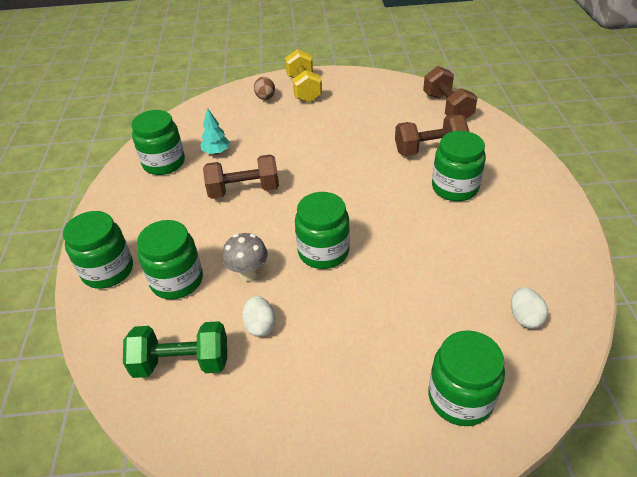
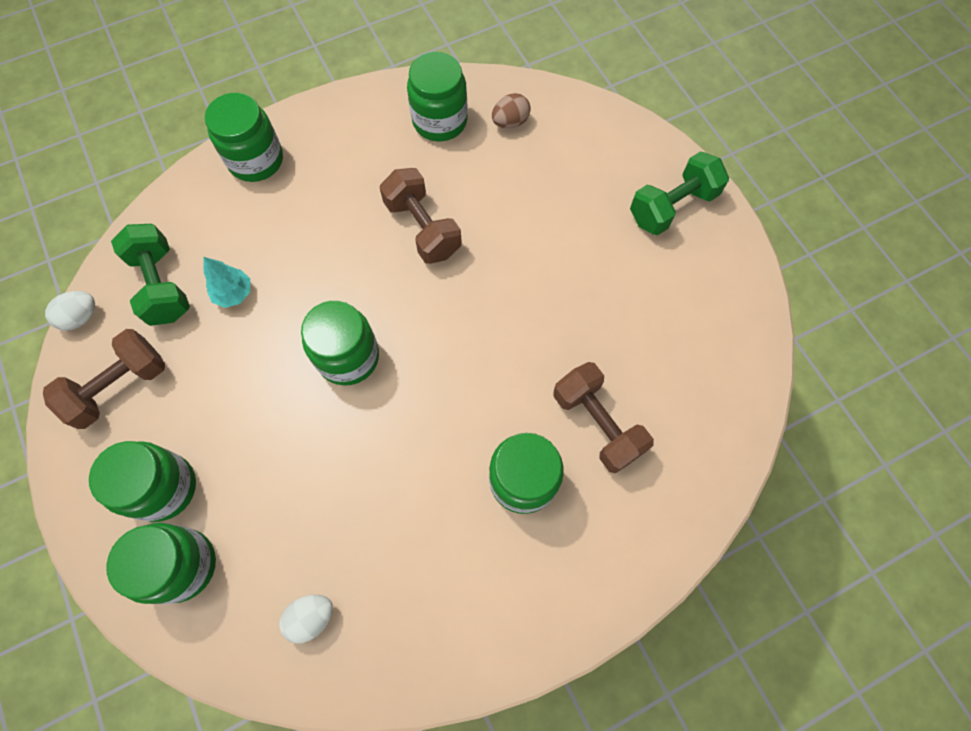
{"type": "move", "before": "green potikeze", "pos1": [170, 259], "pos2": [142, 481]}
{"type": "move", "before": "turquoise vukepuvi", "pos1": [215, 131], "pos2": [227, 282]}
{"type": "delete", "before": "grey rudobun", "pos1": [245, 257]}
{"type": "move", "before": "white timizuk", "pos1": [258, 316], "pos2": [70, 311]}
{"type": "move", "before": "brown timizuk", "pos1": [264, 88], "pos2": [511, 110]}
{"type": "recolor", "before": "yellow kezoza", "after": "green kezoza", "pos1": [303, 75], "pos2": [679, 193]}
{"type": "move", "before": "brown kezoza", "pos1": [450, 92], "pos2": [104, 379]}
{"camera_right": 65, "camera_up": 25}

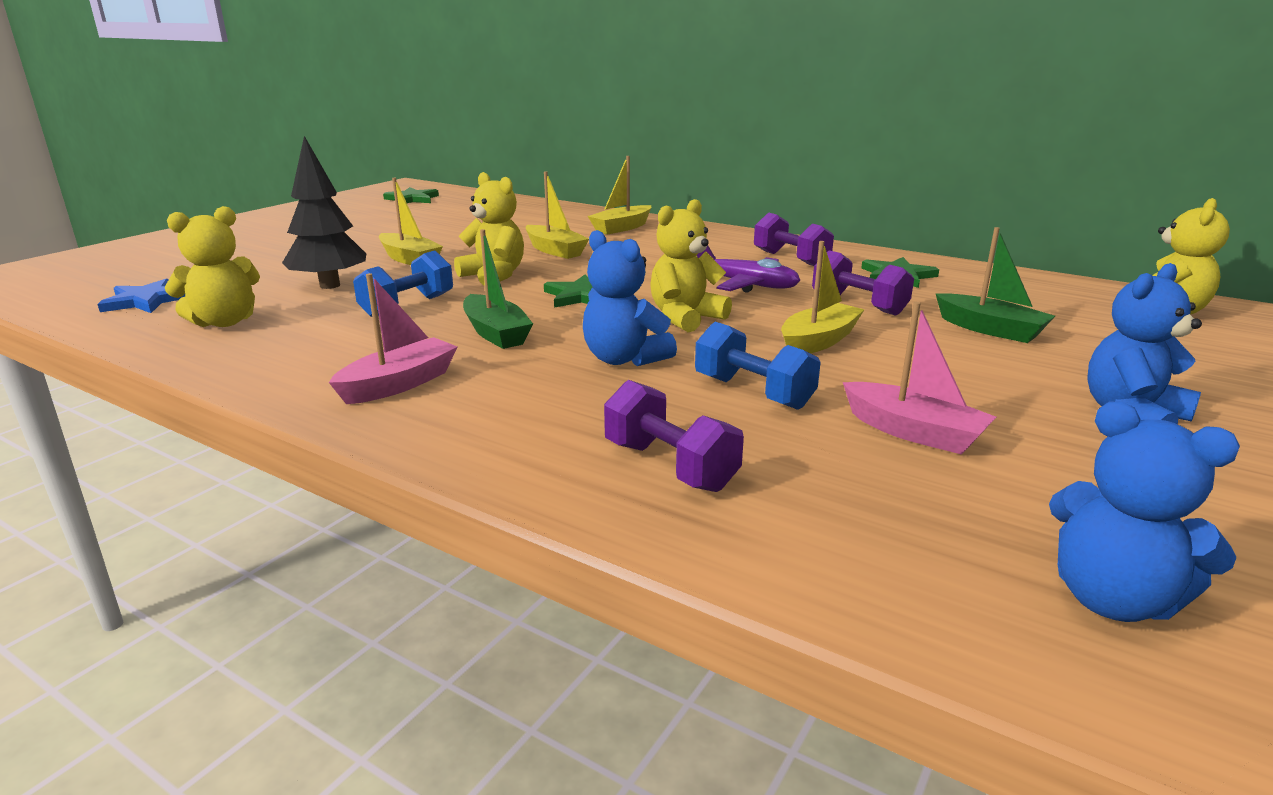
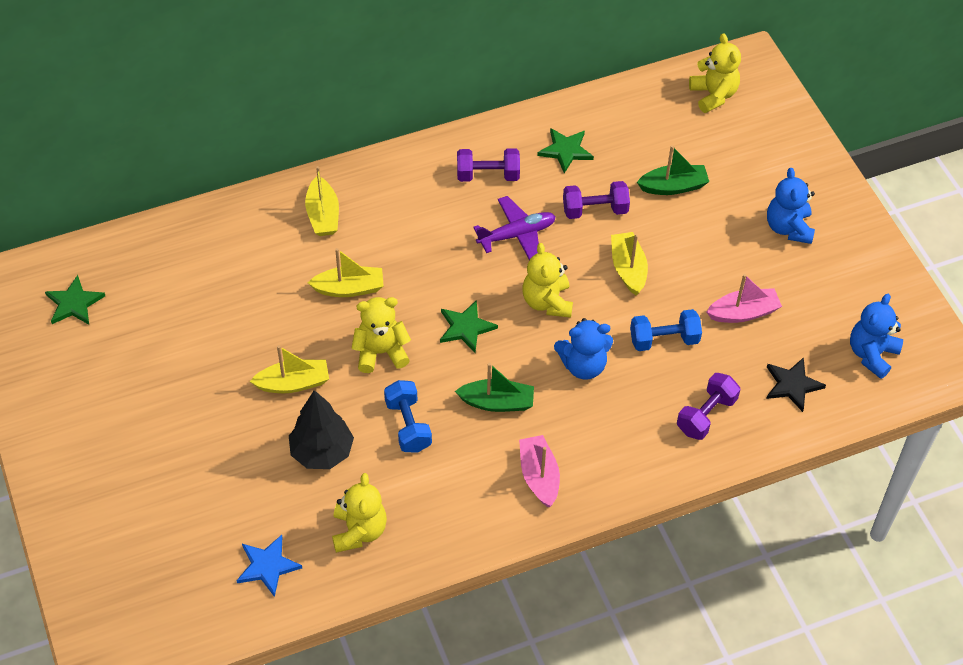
{"type": "rotate", "before": "purple kezoza", "pos1": [674, 436], "pos2": [708, 406], "turn": -45}
{"type": "rotate", "before": "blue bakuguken", "pos1": [1144, 511], "pos2": [876, 336], "turn": 135}
{"type": "insert", "after": "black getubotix", "pos2": [796, 384]}
{"camera_right": -55, "camera_up": 30}

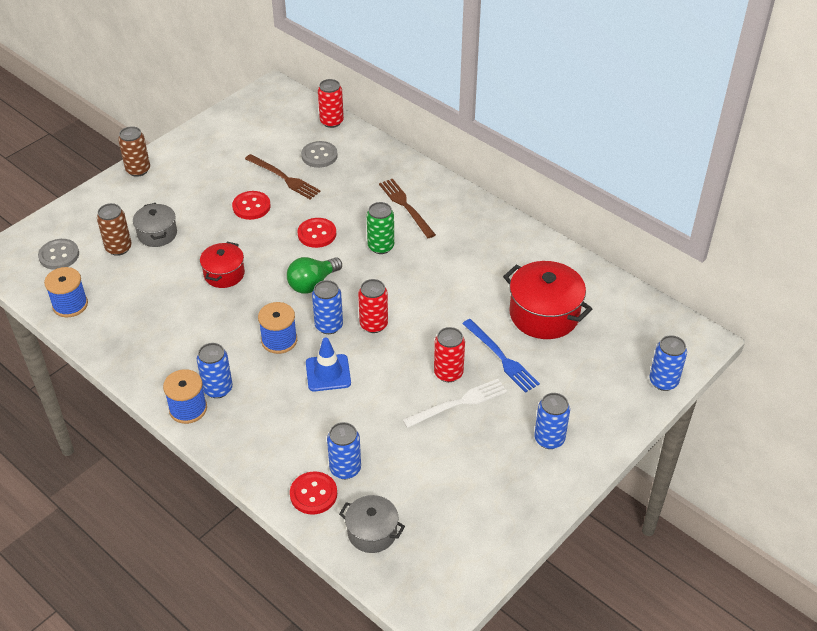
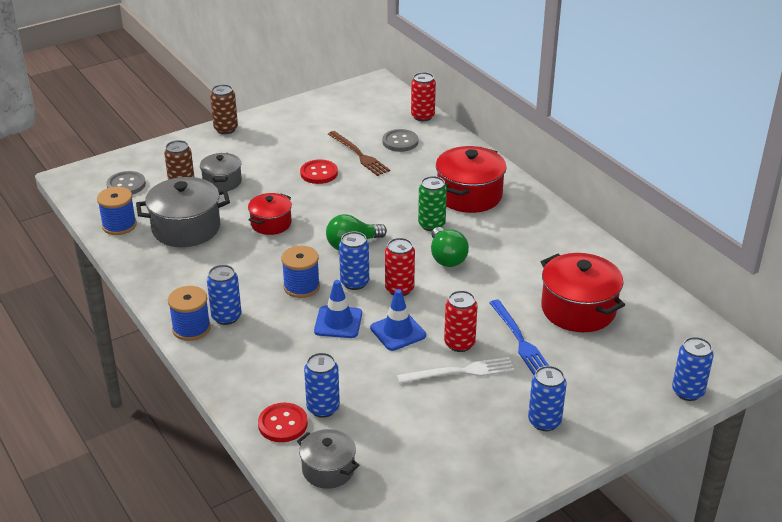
{"type": "delete", "before": "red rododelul", "pos1": [316, 233]}
{"type": "replace", "before": "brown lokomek", "after": "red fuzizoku", "pos1": [407, 208], "pos2": [471, 179]}
{"type": "insert", "after": "grey fuzizoku", "pos2": [183, 212]}
{"type": "insert", "after": "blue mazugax", "pos2": [398, 320]}
{"type": "insert", "after": "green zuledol", "pos2": [450, 247]}
{"camera_right": 15, "camera_up": -10}

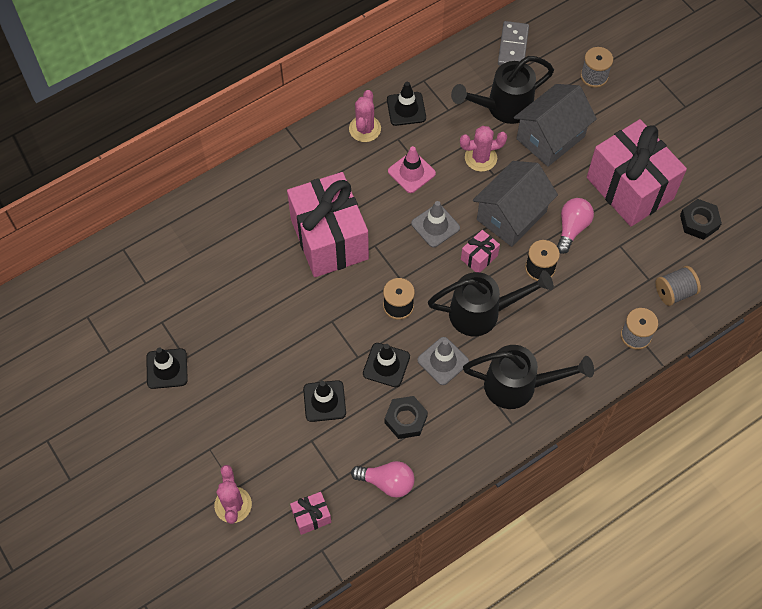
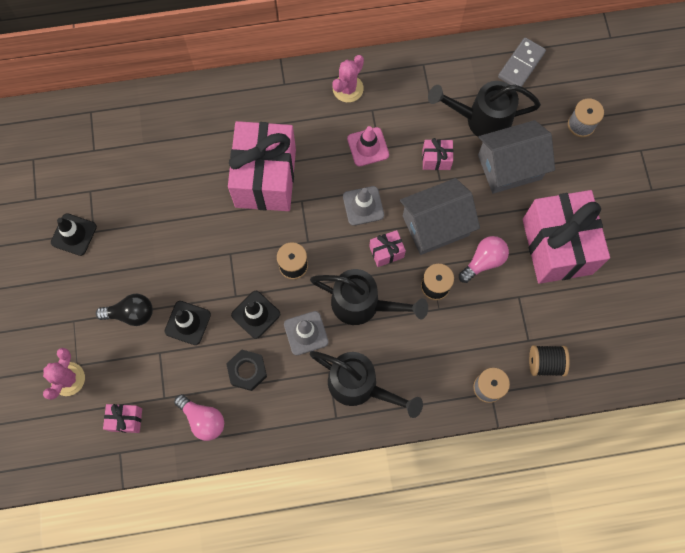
{"type": "delete", "before": "black mazugax", "pos1": [406, 104]}
{"type": "replace", "before": "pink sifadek", "after": "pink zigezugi", "pos1": [483, 149], "pos2": [438, 154]}
{"type": "recolor", "before": "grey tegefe", "after": "black tegefe", "pos1": [678, 286], "pos2": [549, 361]}
{"type": "delete", "before": "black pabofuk", "pos1": [701, 219]}
{"type": "insert", "after": "black zuledol", "pos2": [124, 310]}
{"camera_right": 25, "camera_up": 10}

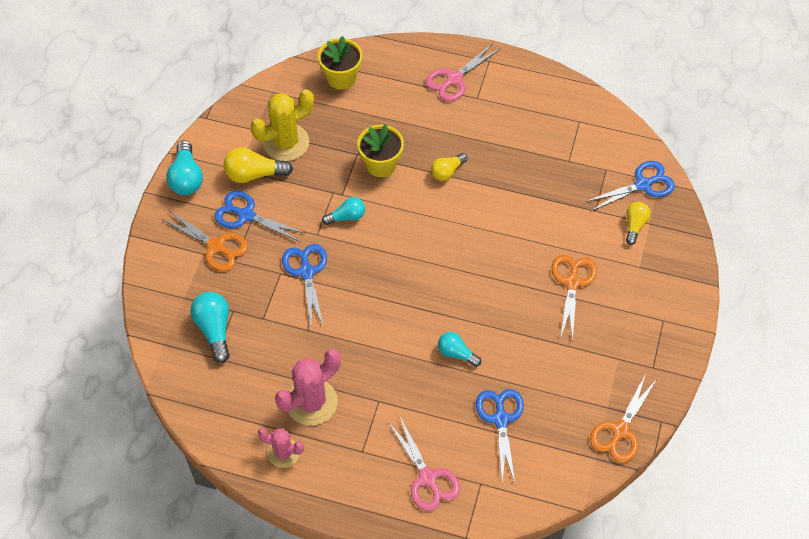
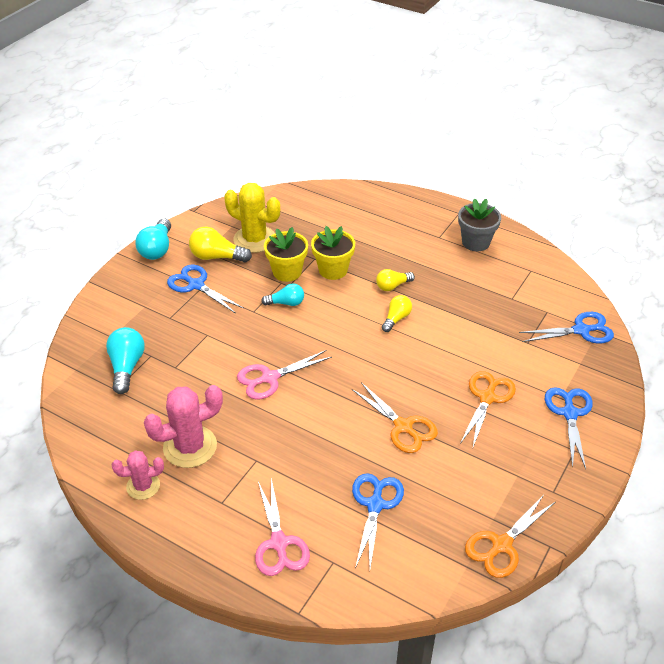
{"type": "move", "before": "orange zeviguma", "pos1": [205, 241], "pos2": [395, 417]}
{"type": "rotate", "before": "yellow sifadek", "pos1": [282, 125], "pos2": [252, 218], "turn": 45}
{"type": "rotate", "before": "pink sifadek", "pos1": [281, 448], "pos2": [138, 475], "turn": -45}
{"type": "move", "before": "blue zeviguma", "pos1": [304, 287], "pos2": [569, 428]}
{"type": "move", "before": "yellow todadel", "pos1": [340, 63], "pos2": [286, 254]}
{"type": "move", "before": "pink zeviguma", "pos1": [463, 72], "pos2": [284, 375]}
{"type": "delete", "before": "turquoise zuledol", "pos1": [459, 349]}
{"type": "move", "before": "yellow zuledol", "pos1": [638, 223], "pos2": [397, 313]}
{"type": "insert", "after": "grey todadel", "pos2": [479, 224]}
{"camera_right": 15, "camera_up": -15}

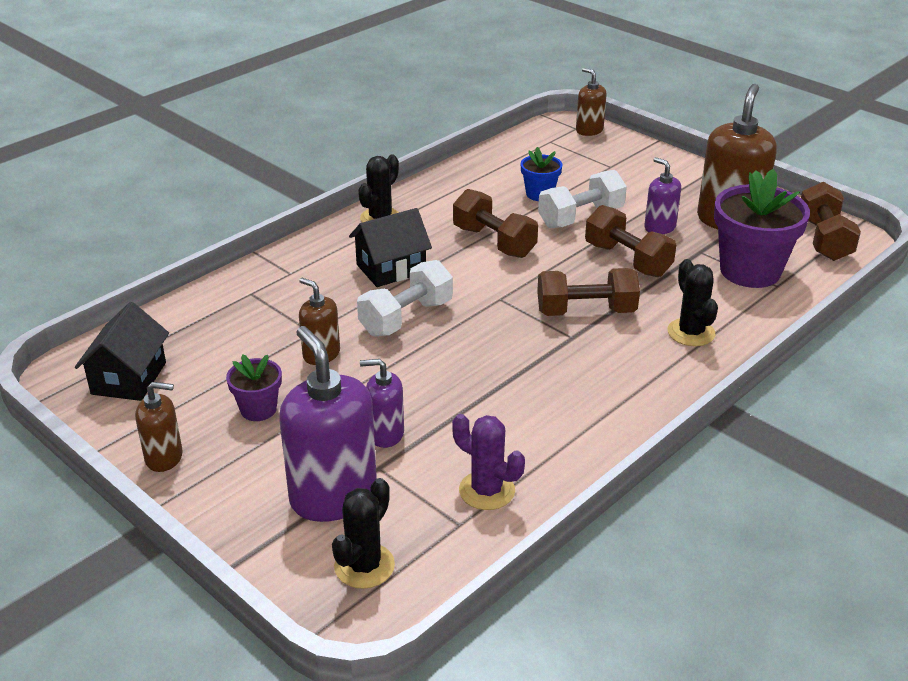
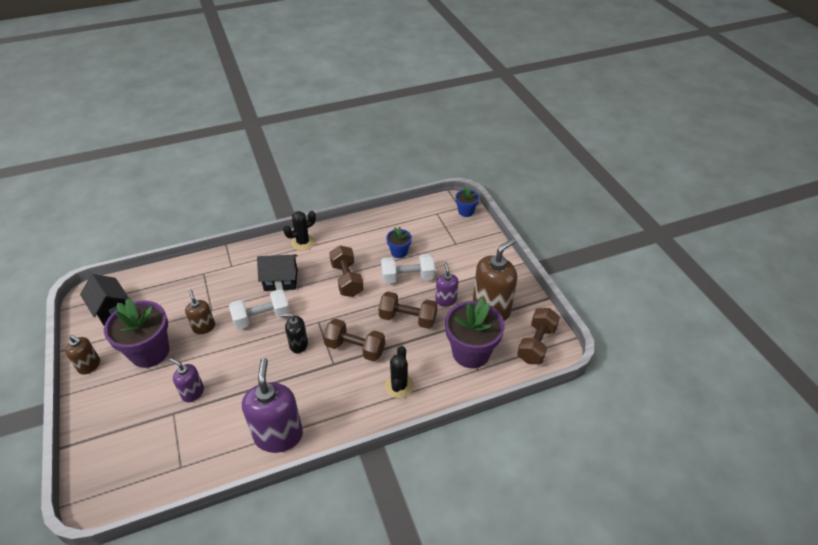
{"type": "rotate", "before": "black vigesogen", "pos1": [122, 351], "pos2": [105, 300], "turn": -75}
{"type": "resize", "before": "purple todadel", "pos1": [254, 387], "pos2": [136, 333], "scale": 1.96}
{"type": "move", "before": "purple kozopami", "pos1": [328, 424], "pos2": [272, 405]}
{"type": "delete", "before": "black sifadek", "pos1": [363, 533]}
{"type": "delete", "before": "purple sifadek", "pos1": [488, 462]}
{"type": "replace", "before": "brown kozopami", "after": "blue todadel", "pos1": [591, 102], "pos2": [467, 202]}
{"type": "rotate", "before": "brown kezoza", "pos1": [630, 241], "pos2": [407, 310], "turn": -60}
{"type": "insert", "after": "black kozopami", "pos2": [294, 333]}
{"camera_right": 25, "camera_up": 10}

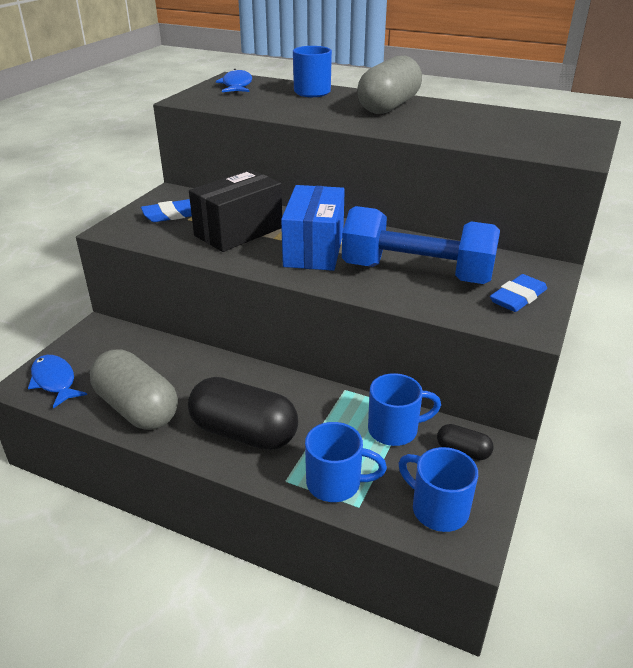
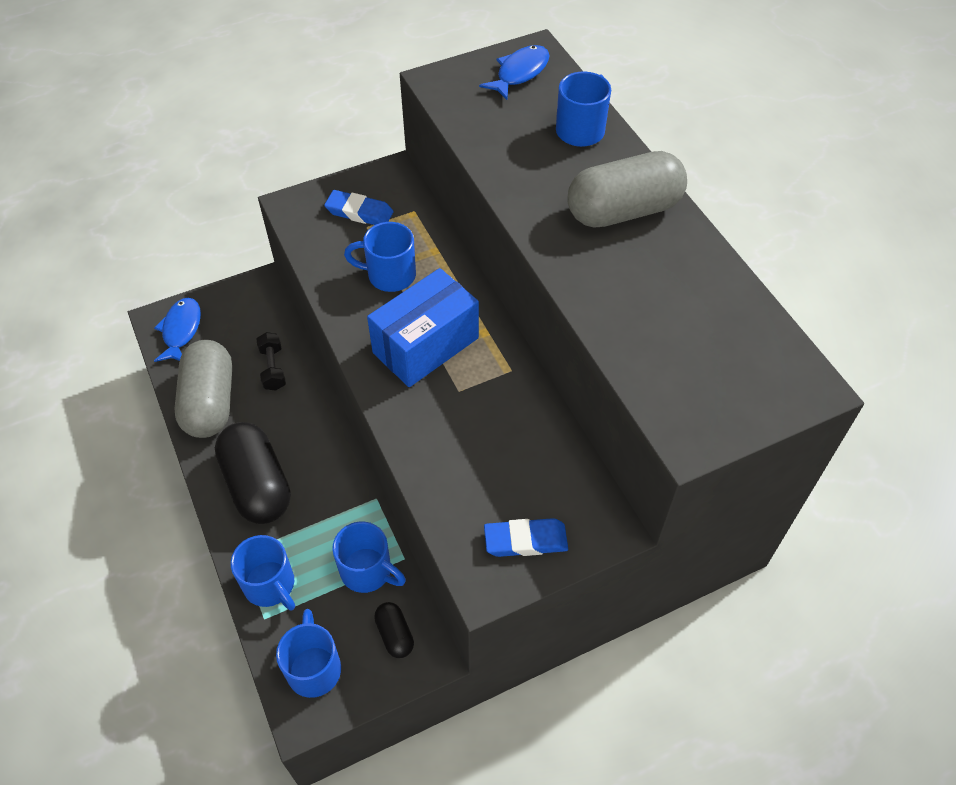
{"type": "replace", "before": "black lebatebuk", "after": "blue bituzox", "pos1": [235, 211], "pos2": [380, 257]}
{"type": "delete", "before": "blue kezoza", "pos1": [421, 245]}
{"type": "insert", "after": "black kezoza", "pos2": [271, 361]}
{"camera_right": 40, "camera_up": 20}

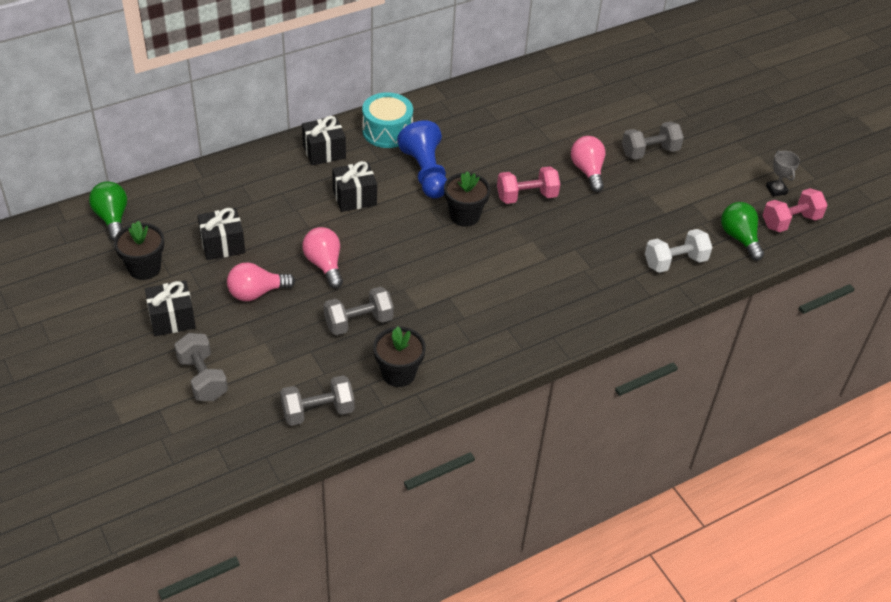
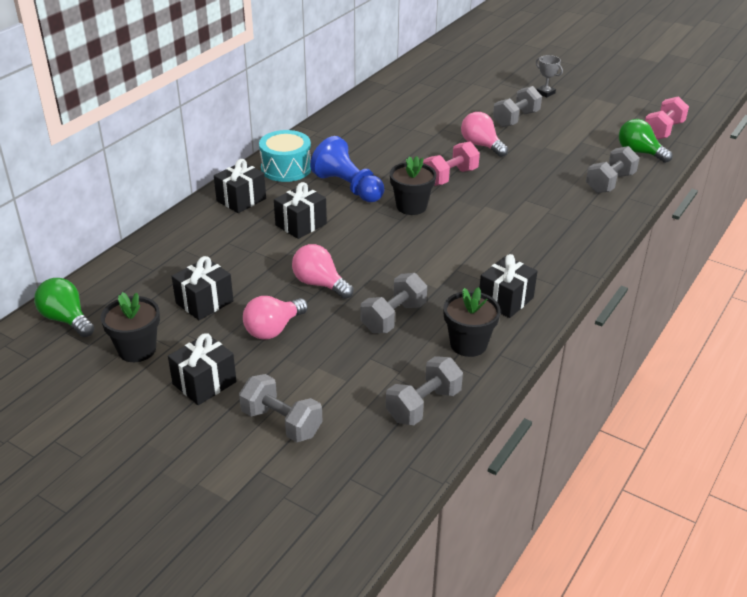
{"type": "recolor", "before": "white kezoza", "after": "grey kezoza", "pos1": [679, 251], "pos2": [612, 169]}
{"type": "move", "before": "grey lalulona", "pos1": [783, 173], "pos2": [549, 76]}
{"type": "insert", "after": "black zigezugi", "pos2": [508, 286]}
{"camera_right": -25, "camera_up": -10}

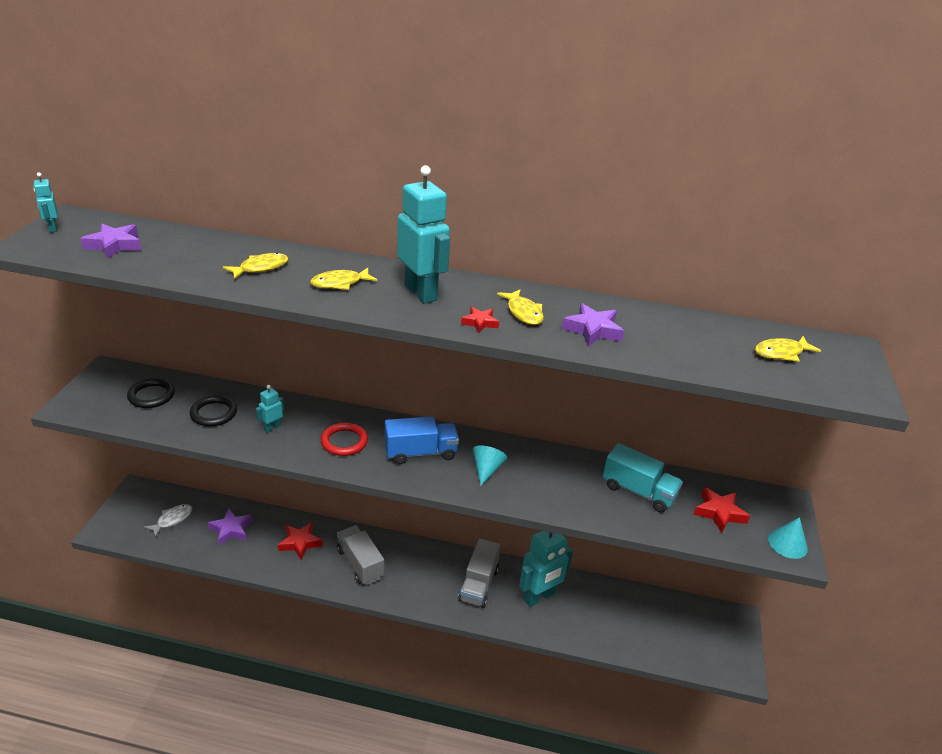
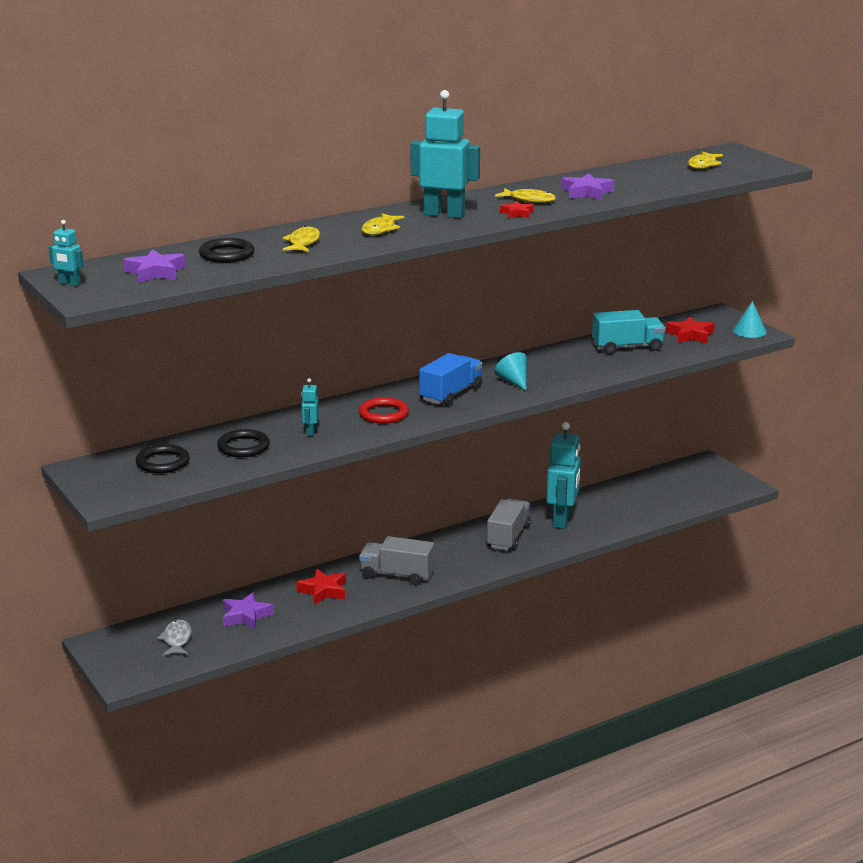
{"type": "rotate", "before": "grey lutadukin", "pos1": [479, 573], "pos2": [509, 525], "turn": -135}
{"type": "insert", "after": "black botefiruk", "pos2": [226, 250]}
{"camera_right": -40, "camera_up": -10}

